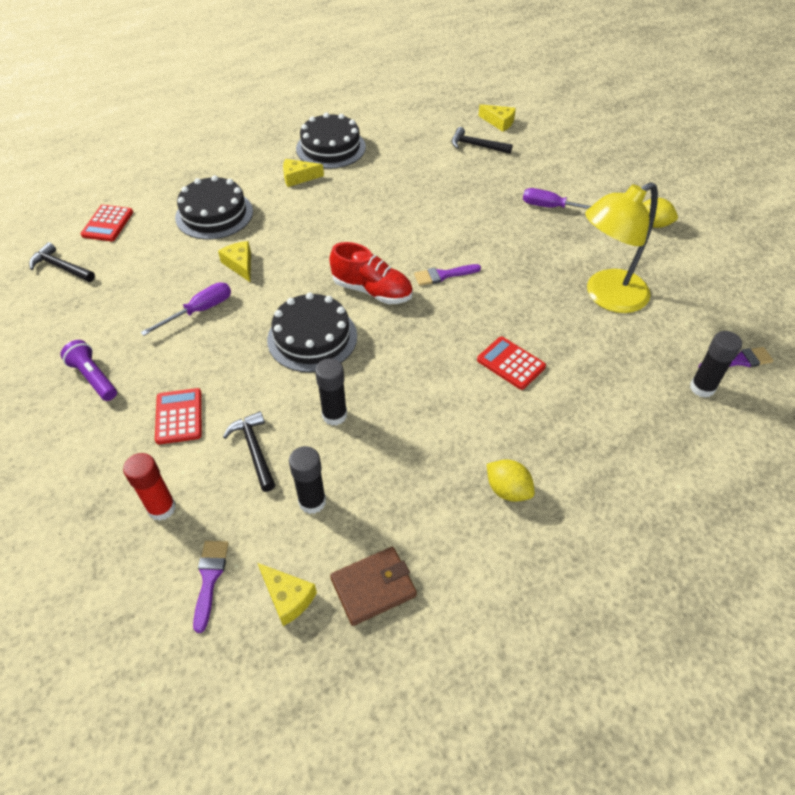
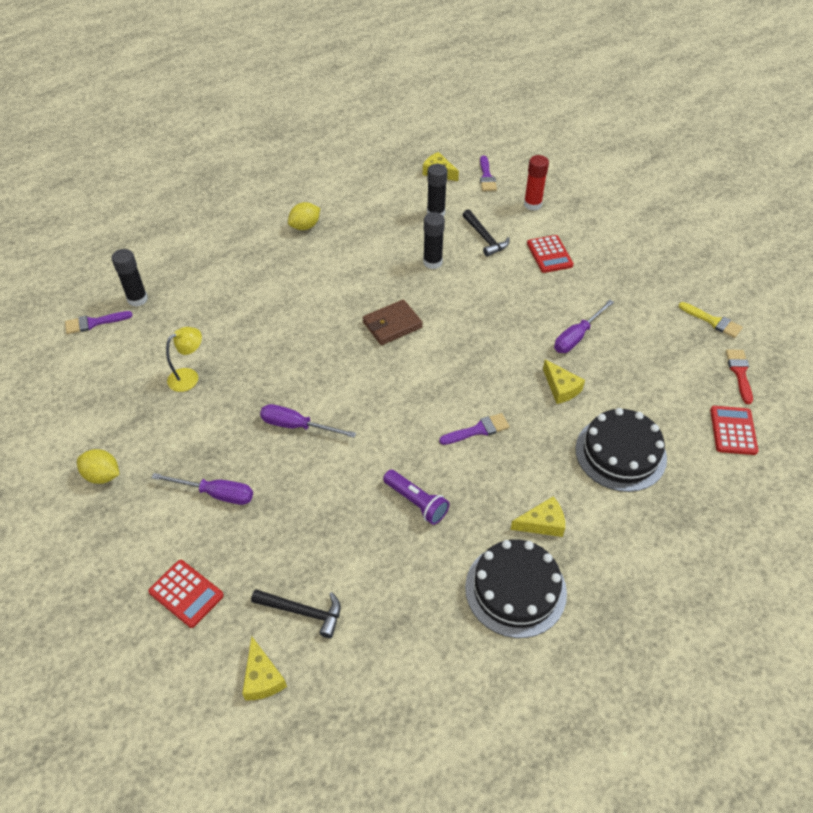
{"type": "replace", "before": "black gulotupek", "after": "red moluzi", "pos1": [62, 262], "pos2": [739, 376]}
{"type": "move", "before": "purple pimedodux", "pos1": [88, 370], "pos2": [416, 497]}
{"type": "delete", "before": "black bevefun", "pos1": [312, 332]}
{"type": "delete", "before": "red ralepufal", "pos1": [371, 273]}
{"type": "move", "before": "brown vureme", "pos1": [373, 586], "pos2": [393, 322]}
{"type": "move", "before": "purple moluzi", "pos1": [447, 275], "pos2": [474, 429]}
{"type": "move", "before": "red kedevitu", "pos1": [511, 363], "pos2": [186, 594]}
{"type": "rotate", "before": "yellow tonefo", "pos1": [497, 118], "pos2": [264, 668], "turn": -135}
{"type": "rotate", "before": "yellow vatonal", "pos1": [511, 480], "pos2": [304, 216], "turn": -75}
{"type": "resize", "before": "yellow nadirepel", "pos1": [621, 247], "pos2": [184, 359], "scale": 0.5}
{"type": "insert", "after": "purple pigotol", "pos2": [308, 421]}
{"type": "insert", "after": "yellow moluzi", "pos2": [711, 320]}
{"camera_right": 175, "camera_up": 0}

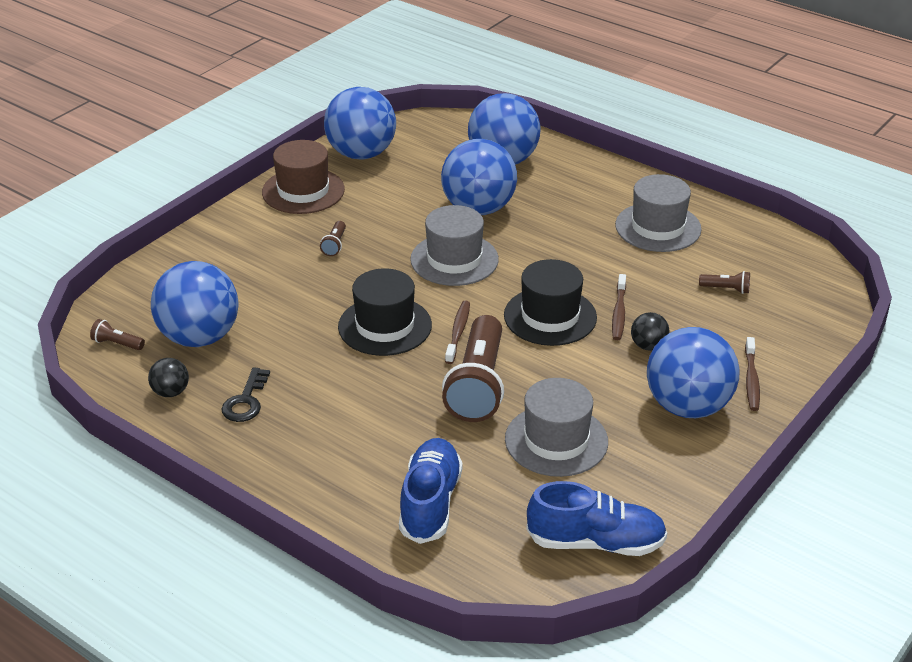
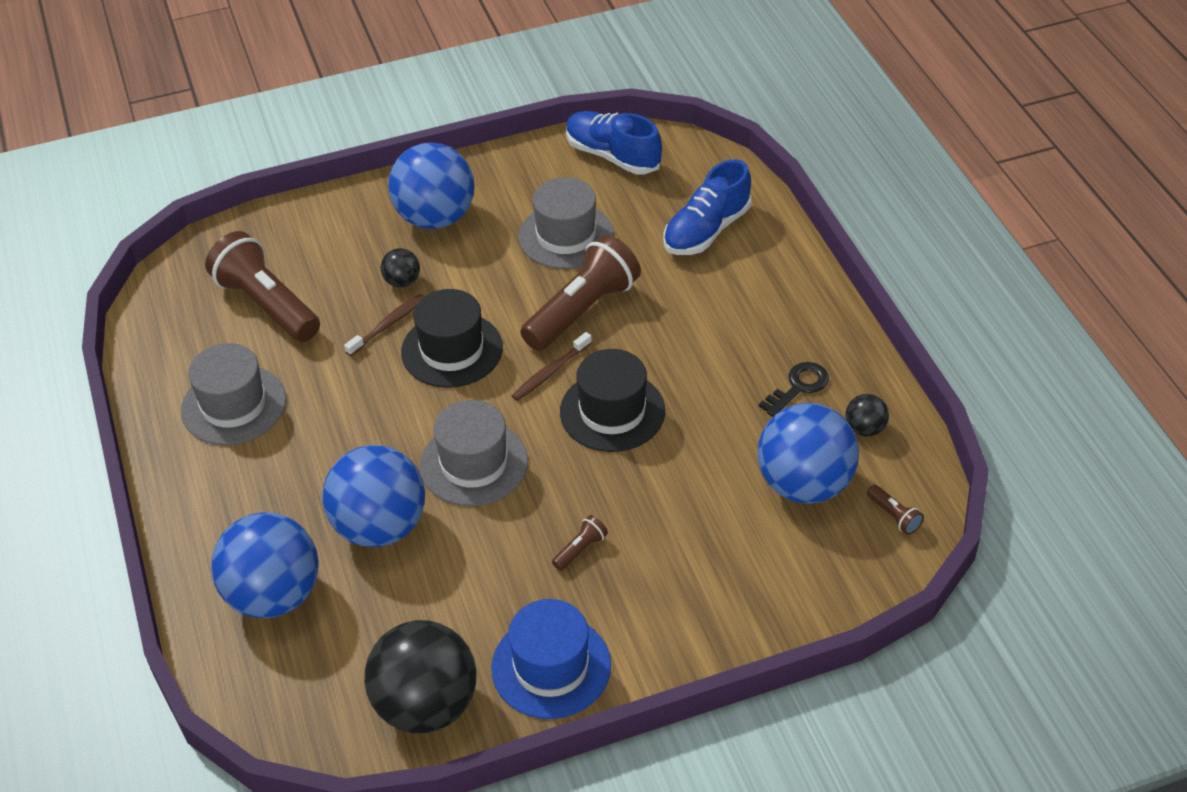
{"type": "recolor", "before": "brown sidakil", "after": "blue sidakil", "pos1": [303, 177], "pos2": [551, 659]}
{"type": "recolor", "before": "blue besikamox", "after": "black besikamox", "pos1": [360, 123], "pos2": [420, 676]}
{"type": "resize", "before": "brown pimedodux", "pos1": [724, 282], "pos2": [262, 286], "scale": 2.45}
{"type": "delete", "before": "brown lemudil", "pos1": [752, 374]}
{"camera_right": -145, "camera_up": 10}

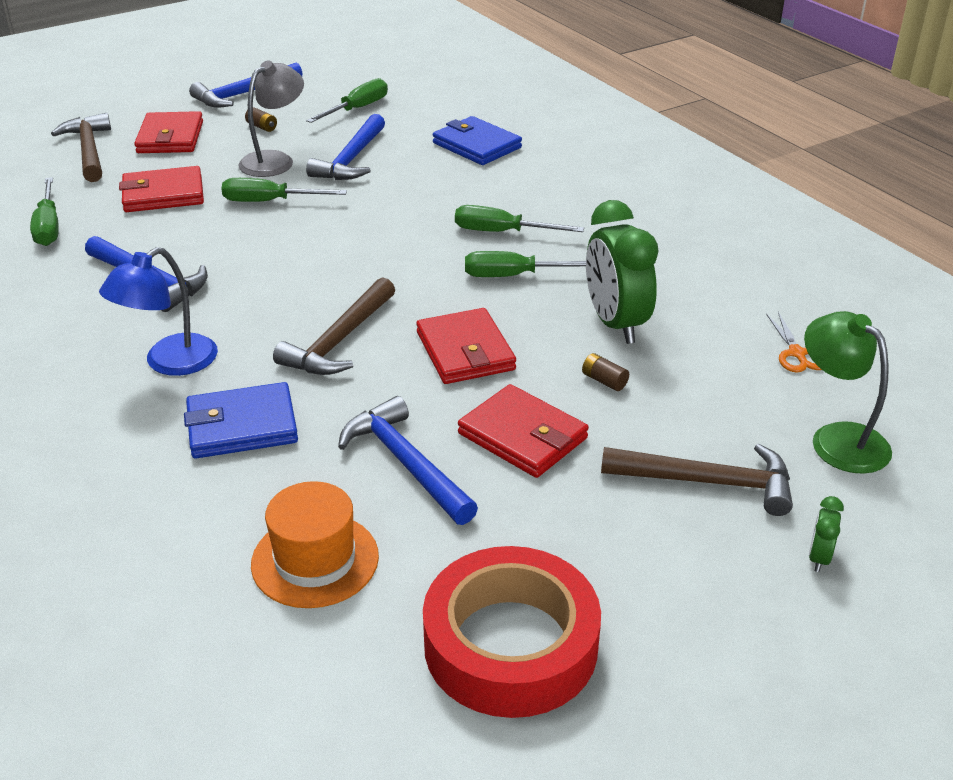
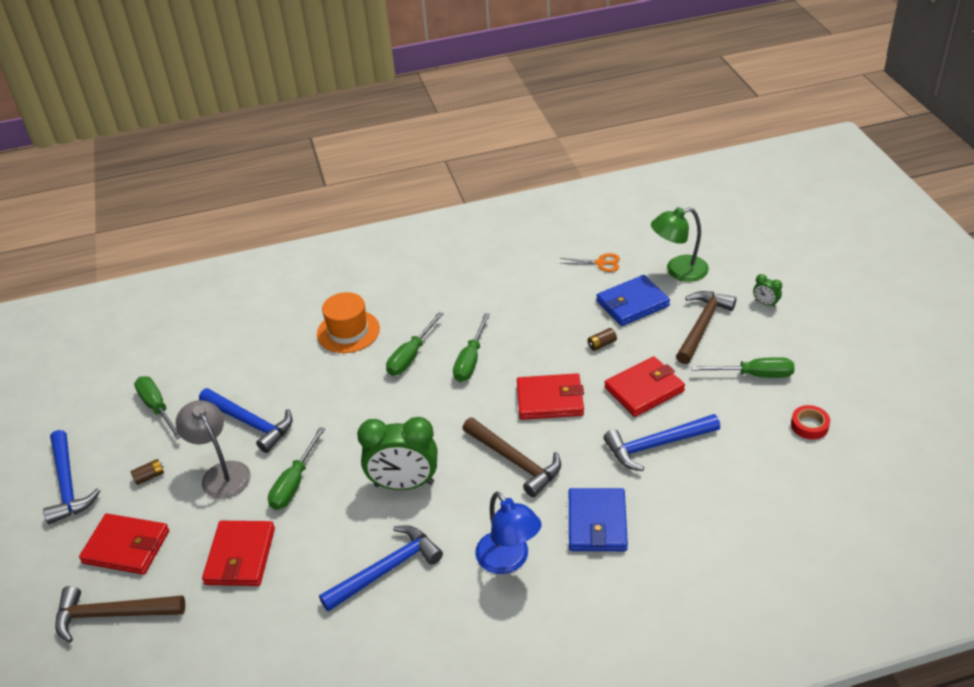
{"type": "move", "before": "green pigotol", "pos1": [44, 211], "pos2": [743, 367]}
{"type": "move", "before": "orange sidakil", "pos1": [315, 544], "pos2": [348, 322]}
{"type": "resize", "before": "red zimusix", "pos1": [512, 632], "pos2": [810, 422], "scale": 0.4}
{"type": "move", "before": "blue vureme", "pos1": [477, 140], "pos2": [633, 300]}
{"type": "move", "before": "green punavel", "pos1": [622, 272], "pos2": [397, 453]}
{"camera_right": -70, "camera_up": 5}

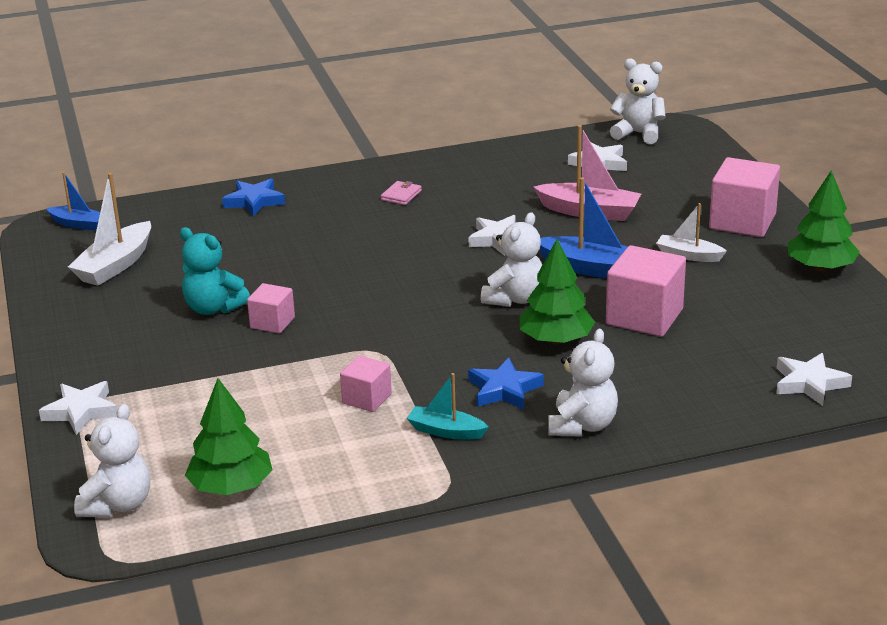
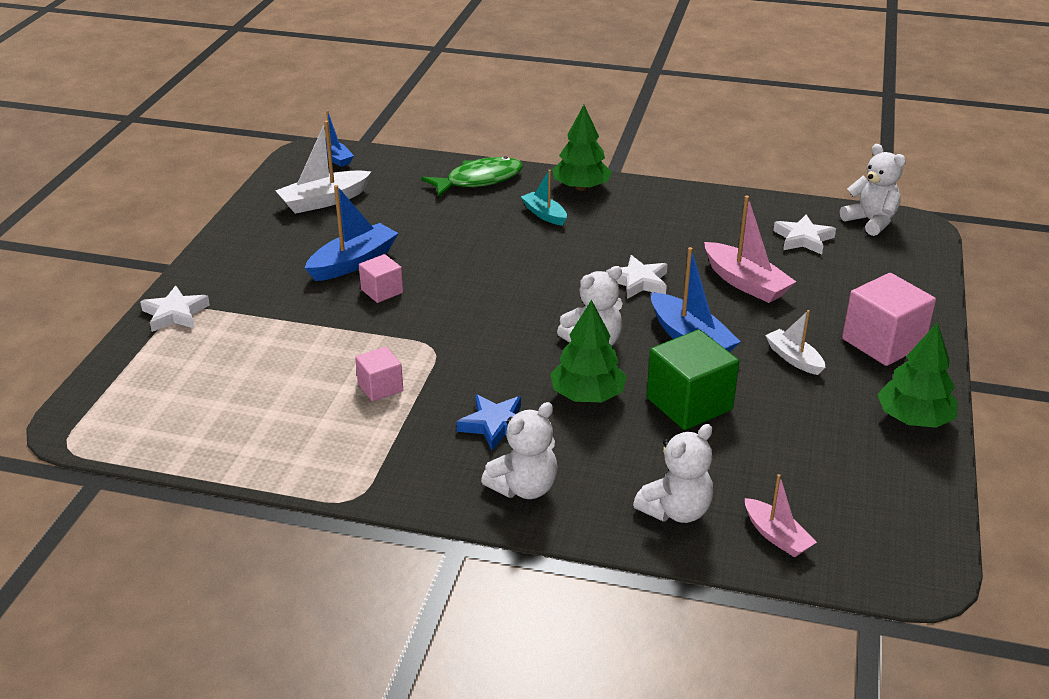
{"type": "move", "before": "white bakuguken", "pos1": [112, 460], "pos2": [673, 473]}
{"type": "replace", "before": "turquoise bakuguken", "after": "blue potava", "pos1": [215, 271], "pos2": [351, 233]}
{"type": "move", "before": "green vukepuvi", "pos1": [228, 436], "pos2": [582, 148]}
{"type": "replace", "before": "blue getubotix", "after": "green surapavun", "pos1": [253, 198], "pos2": [472, 176]}
{"type": "delete", "before": "pink vureme", "pos1": [401, 193]}
{"type": "move", "before": "turquoise potava", "pos1": [448, 406], "pos2": [544, 198]}
{"type": "recolor", "before": "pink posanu", "after": "green posanu", "pos1": [646, 291], "pos2": [693, 379]}
{"type": "replace", "before": "white getubotix", "after": "pink potava", "pos1": [814, 379], "pos2": [781, 516]}
{"camera_right": 30, "camera_up": 5}

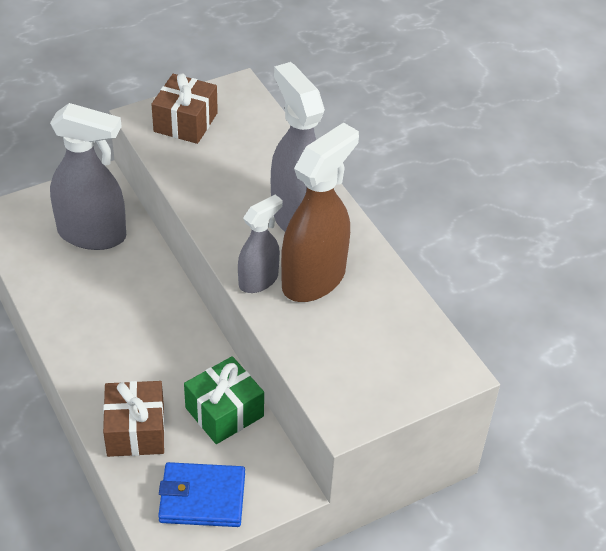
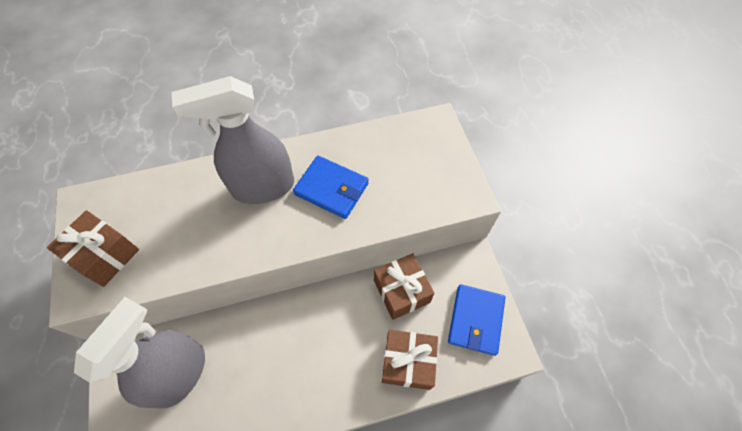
{"type": "recolor", "before": "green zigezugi", "after": "brown zigezugi", "pos1": [224, 400], "pos2": [404, 286]}
{"type": "delete", "before": "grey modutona", "pos1": [260, 244]}
{"type": "replace", "before": "brown modutona", "after": "blue vureme", "pos1": [320, 212], "pos2": [331, 187]}
{"camera_right": -75, "camera_up": 15}

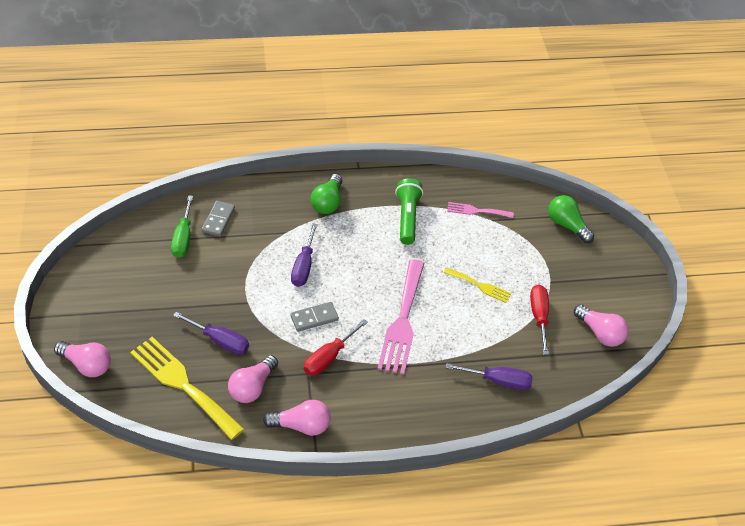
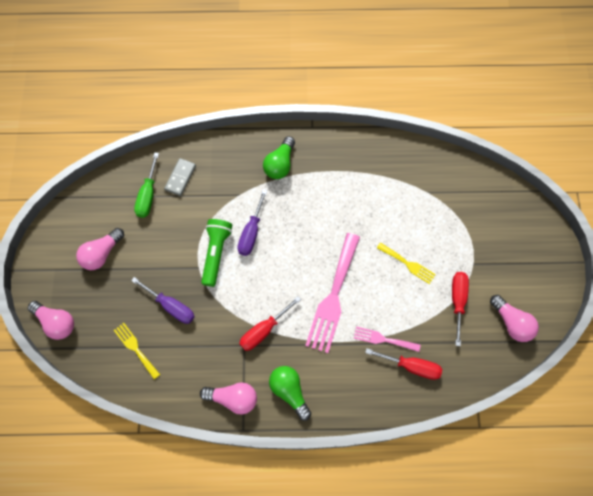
{"type": "resize", "before": "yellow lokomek", "pos1": [187, 388], "pos2": [137, 351], "scale": 0.52}
{"type": "move", "before": "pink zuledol", "pos1": [253, 379], "pos2": [100, 249]}
{"type": "delete", "before": "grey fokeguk", "pos1": [314, 317]}
{"type": "move", "before": "green pimedodux", "pos1": [409, 211], "pos2": [216, 253]}
{"type": "recolor", "before": "purple pigotol", "after": "red pigotol", "pos1": [489, 376], "pos2": [403, 364]}
{"type": "move", "before": "pink lokomek", "pos1": [480, 210], "pos2": [387, 339]}
{"type": "move", "before": "green zuledol", "pos1": [571, 219], "pos2": [290, 393]}
{"camera_right": 10, "camera_up": 20}

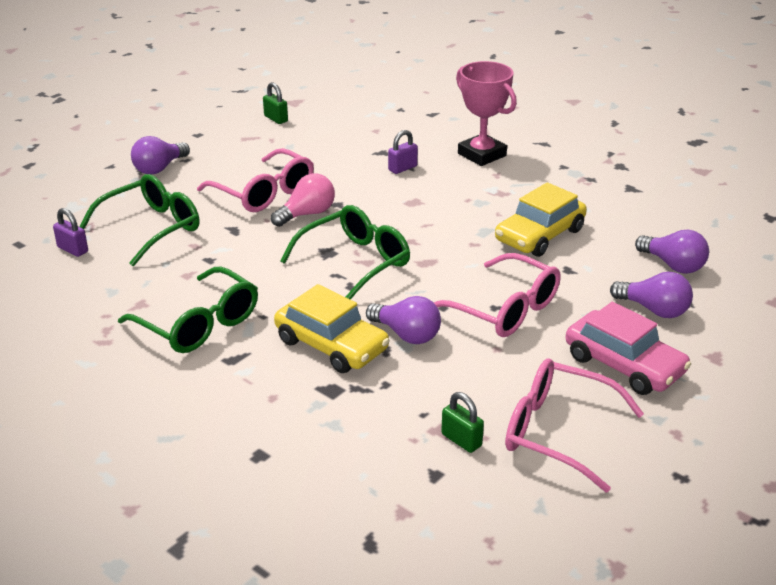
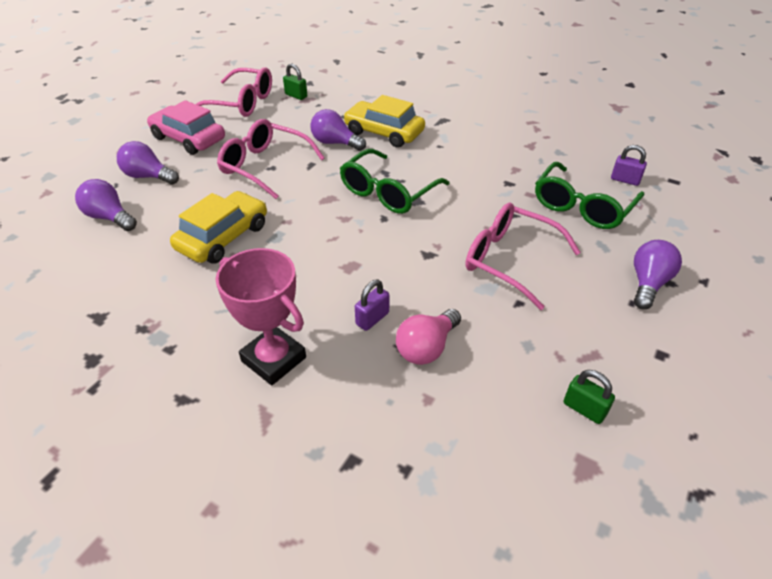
{"type": "delete", "before": "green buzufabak", "pos1": [188, 310]}
{"type": "move", "before": "pink zuledol", "pos1": [303, 200], "pos2": [428, 337]}
{"camera_right": 170, "camera_up": 10}

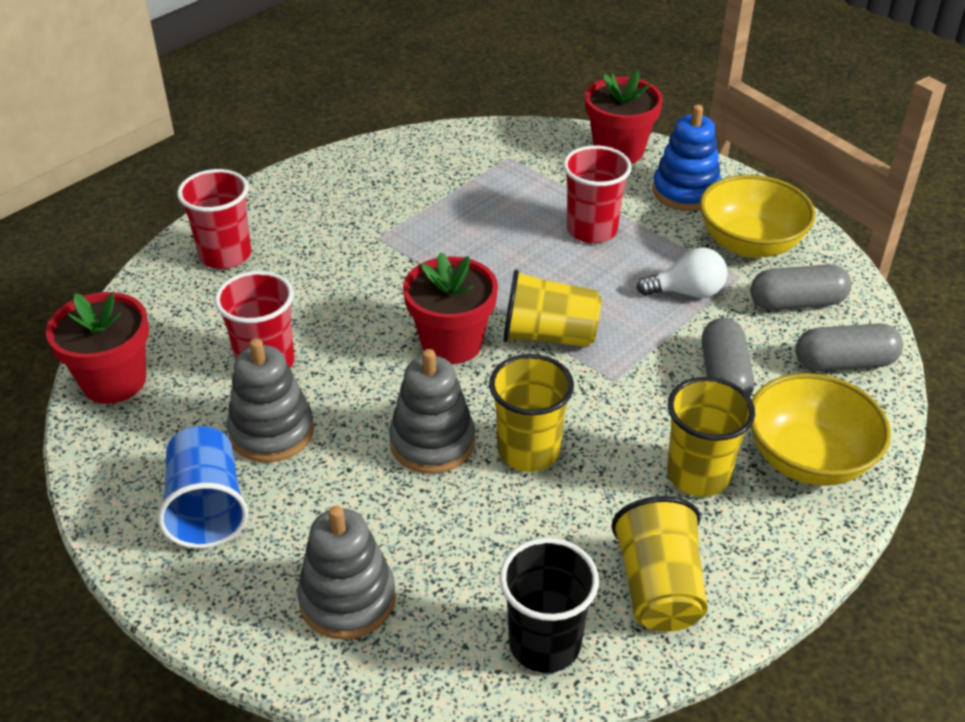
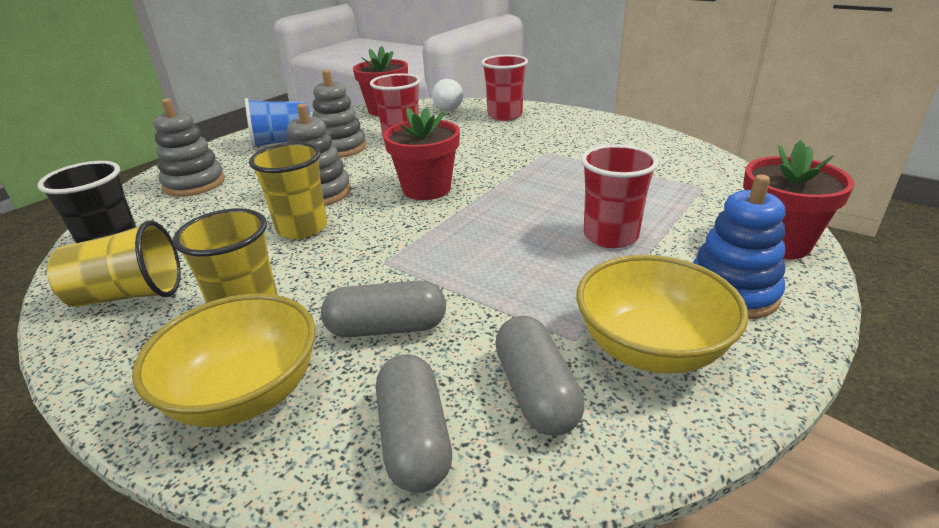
{"type": "delete", "before": "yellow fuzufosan", "pos1": [552, 308]}
{"type": "move", "before": "white zuledol", "pos1": [682, 272], "pos2": [447, 95]}
{"camera_right": 85, "camera_up": -10}

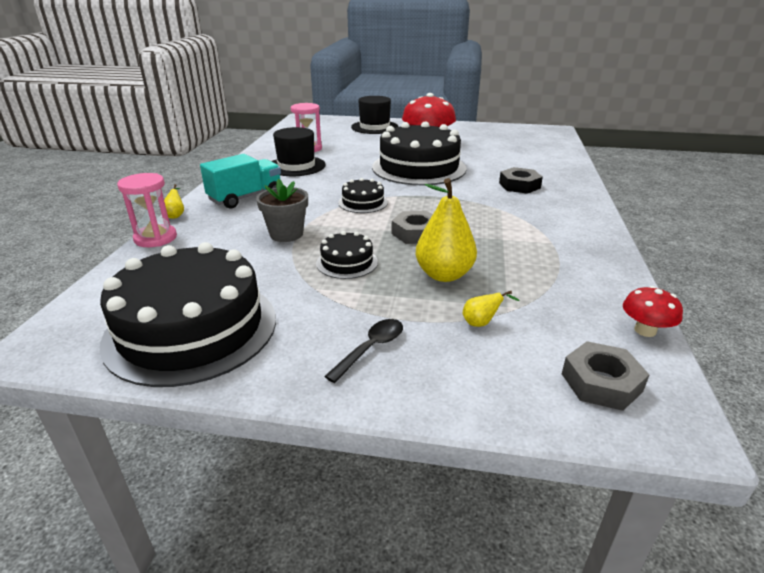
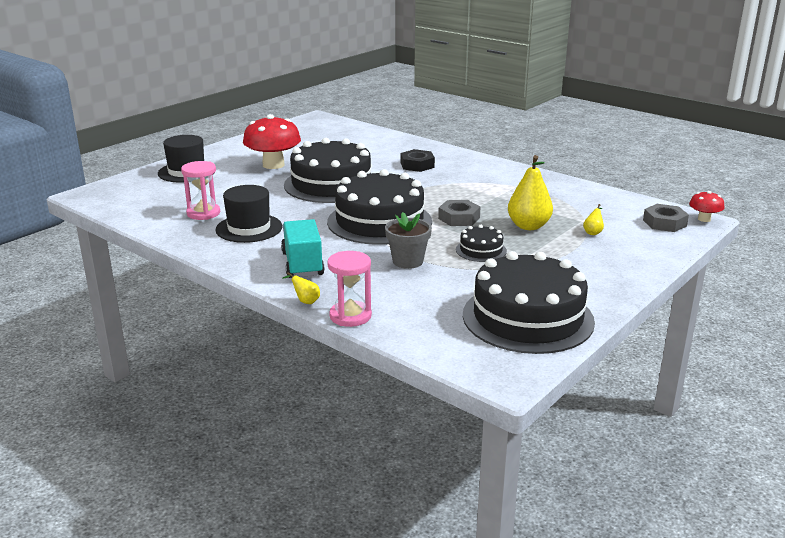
{"type": "delete", "before": "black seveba", "pos1": [363, 351]}
{"type": "resize", "before": "black bevefun", "pos1": [363, 195], "pos2": [379, 207], "scale": 2.22}
{"type": "move", "before": "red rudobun", "pos1": [653, 311], "pos2": [706, 206]}
{"camera_right": -60, "camera_up": -5}

